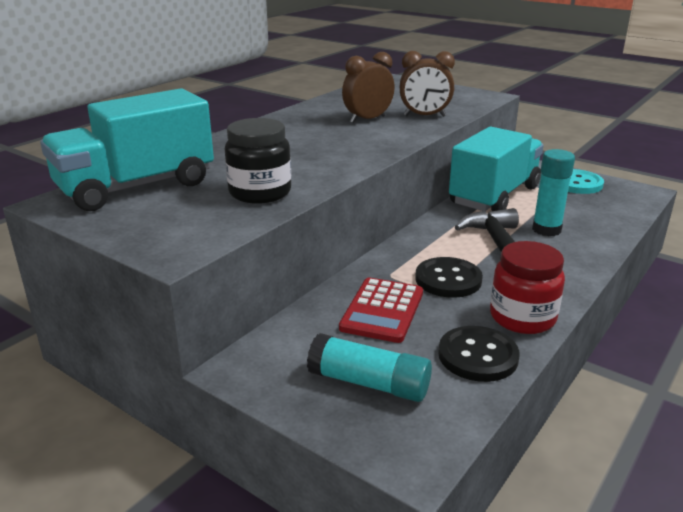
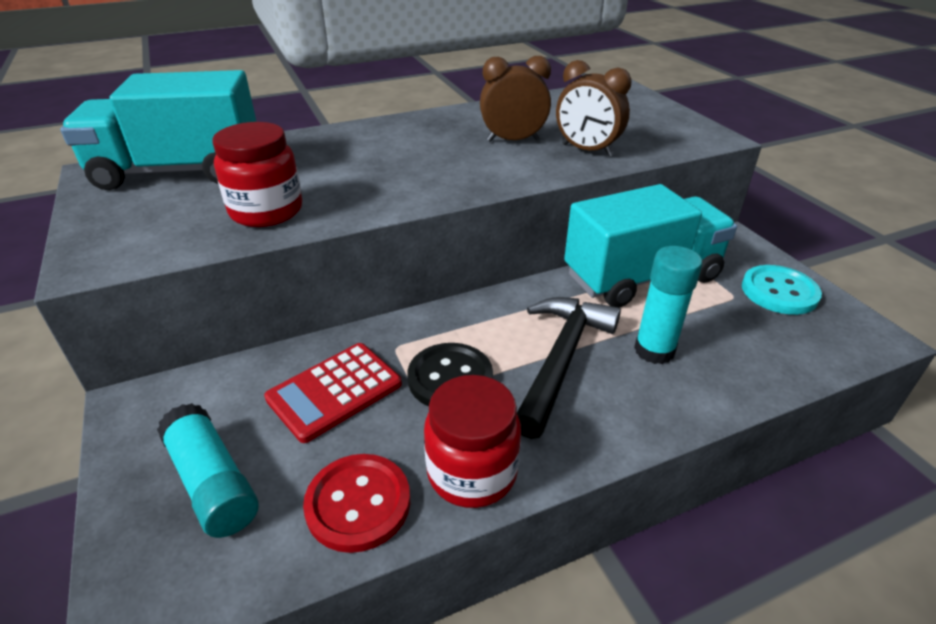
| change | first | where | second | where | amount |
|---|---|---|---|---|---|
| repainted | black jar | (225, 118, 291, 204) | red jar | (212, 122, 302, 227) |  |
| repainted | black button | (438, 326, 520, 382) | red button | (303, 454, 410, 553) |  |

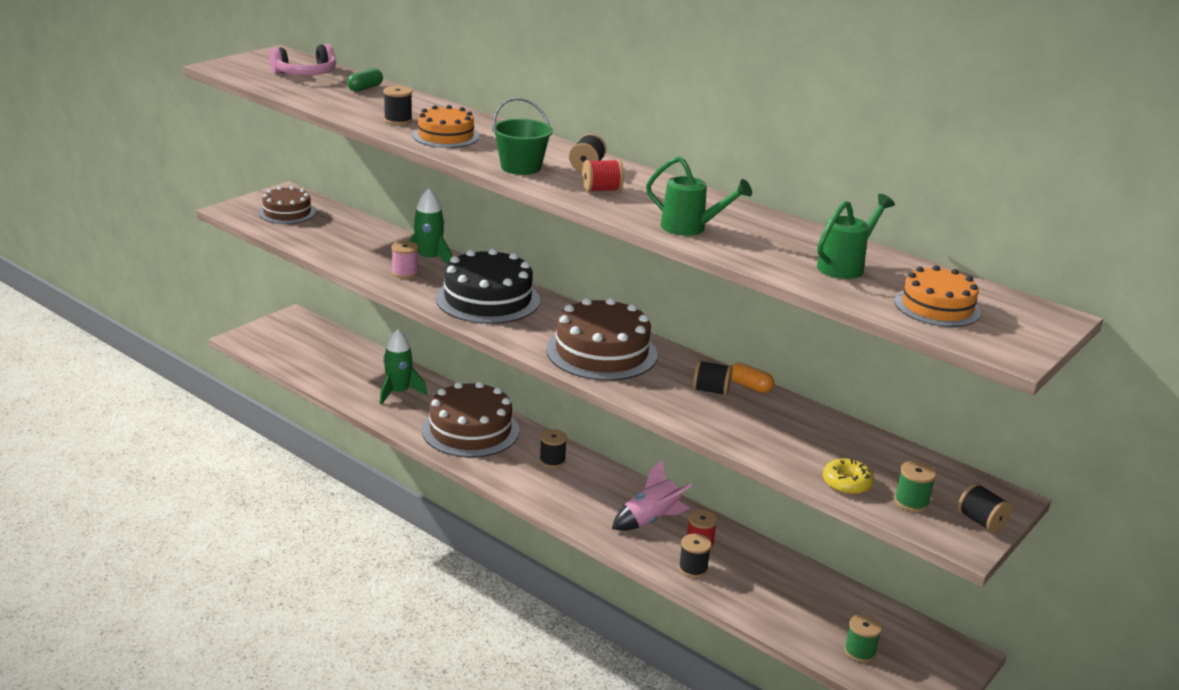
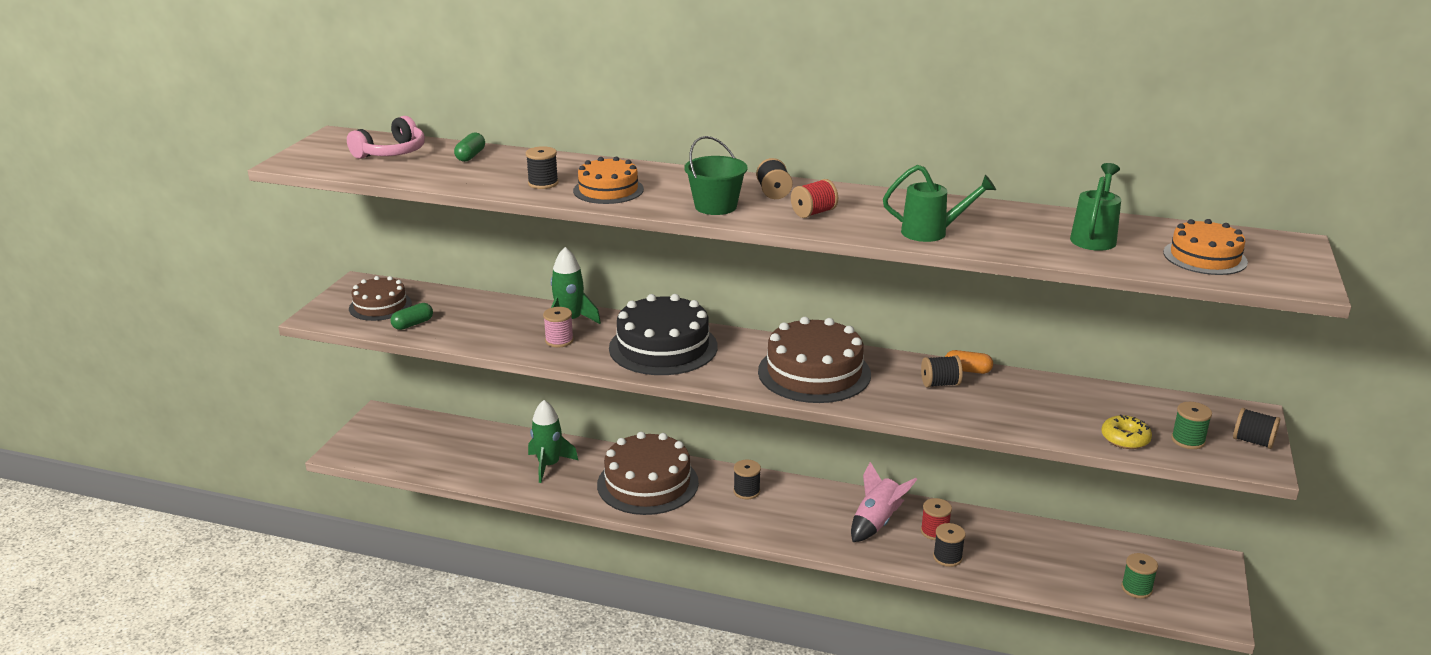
| change | first | where | second | where | amount |
|---|---|---|---|---|---|
| new |  |  | green capsule | (391, 303, 433, 330) |  |

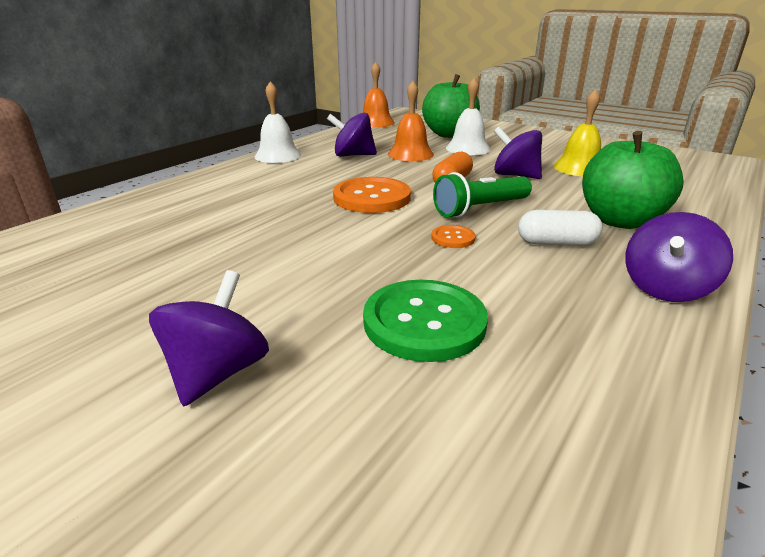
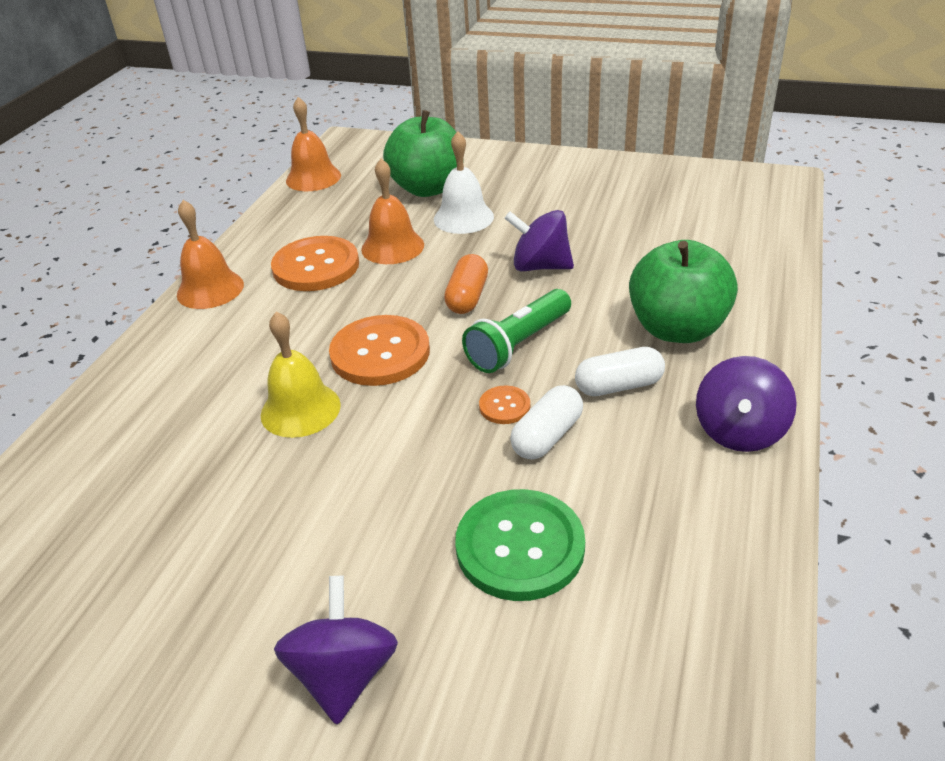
| change | first | where | second | where | amount |
|---|---|---|---|---|---|
| repainted | white bell | (255, 81, 302, 163) | orange bell | (177, 200, 244, 309) |  |
| shifted | yellow bell | (553, 89, 601, 176) |  | (261, 312, 341, 438) |  |
| swapped | purple spinning top | (327, 113, 377, 157) | orange button | (271, 236, 359, 291) |  |
| new |  |  | white capsule | (510, 385, 583, 459) |  |

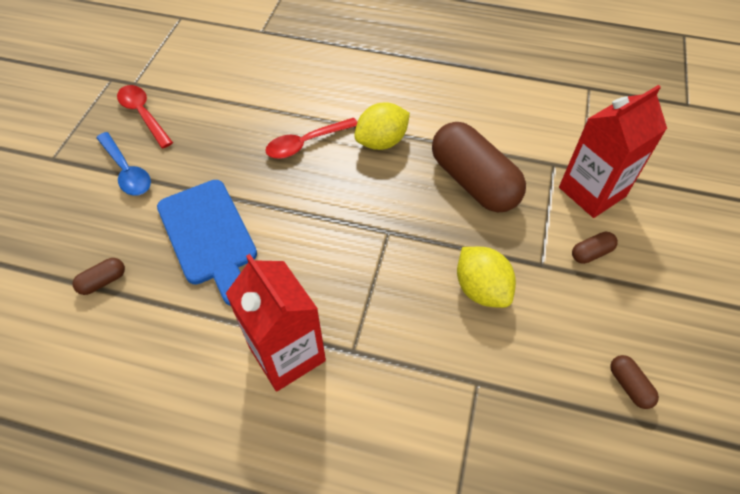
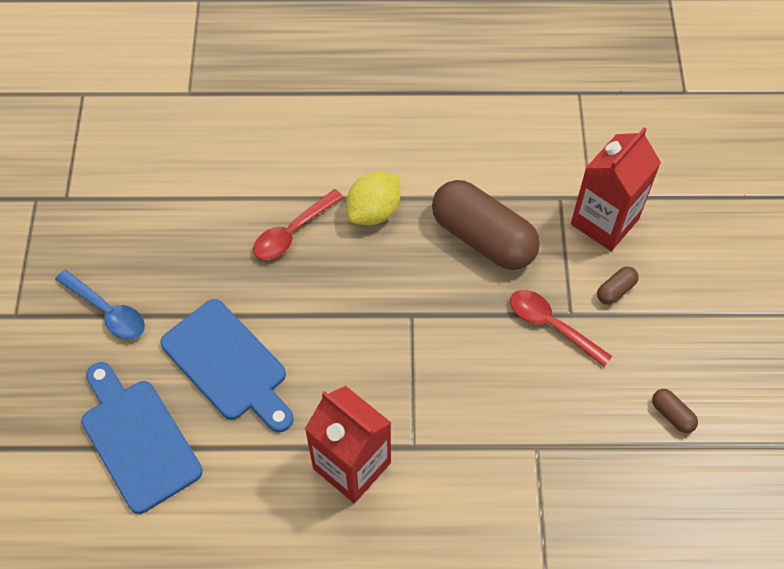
| change | first | where | second | where | amount |
|---|---|---|---|---|---|
| swapped | brown capsule | (72, 258, 125, 295) | blue cutting board | (81, 362, 203, 514) |  |
| shifted | red spoon | (117, 85, 173, 148) |  | (510, 290, 612, 367) |  |
| gone | yellow lemon | (457, 247, 516, 308) |  |  |  |

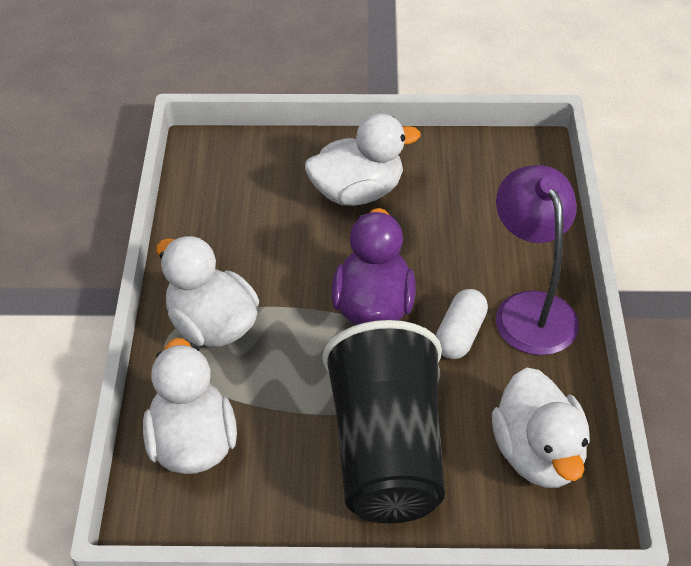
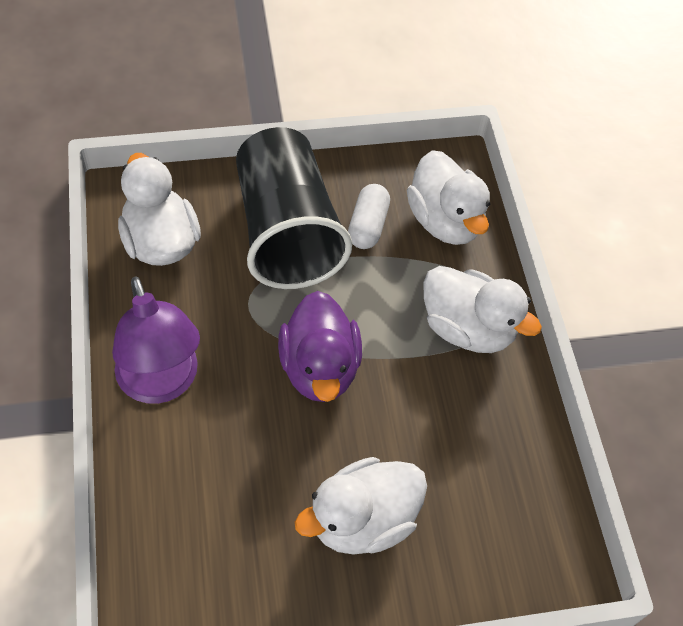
| change | first | where | second | where | amount |
|---|---|---|---|---|---|
| shifted | white capsule | (436, 289, 488, 359) |  | (348, 184, 390, 249) |  |

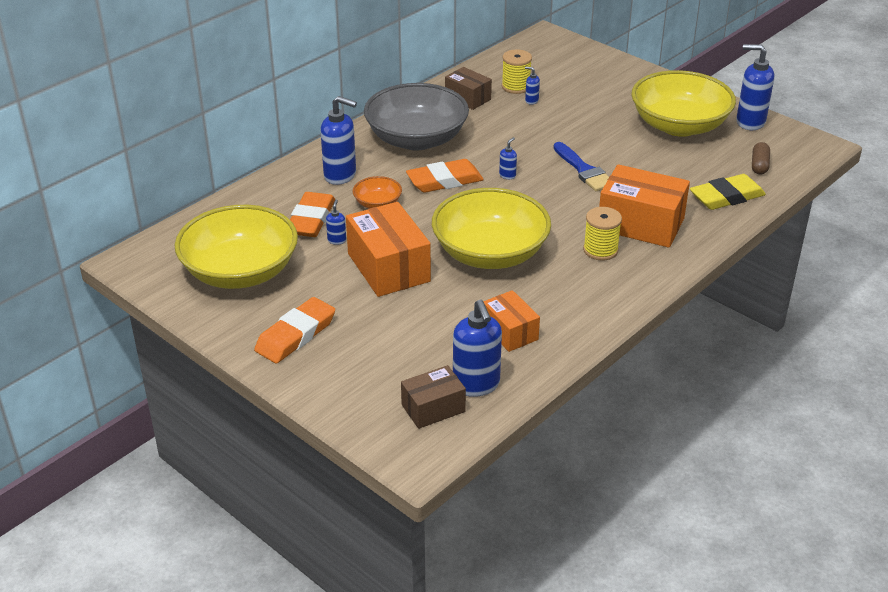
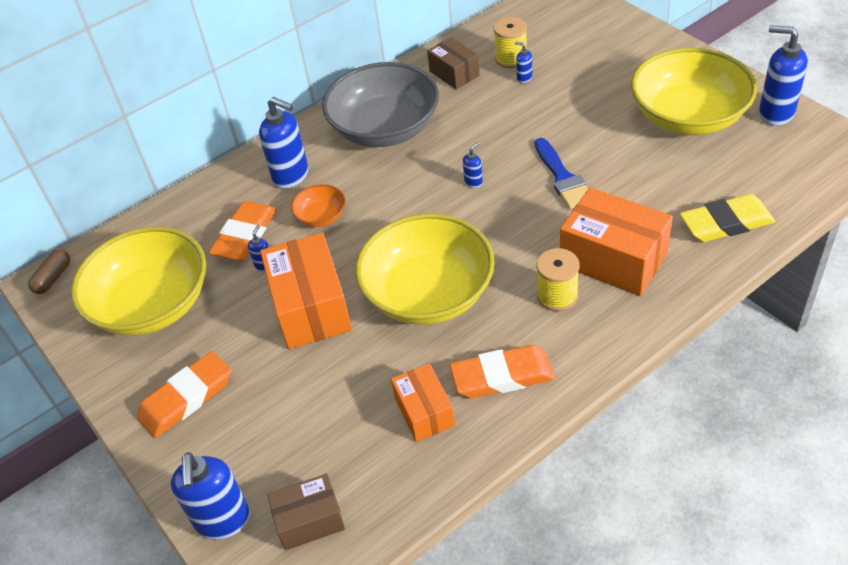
| change | first | where | second | where | amount |
|---|---|---|---|---|---|
| shifted | brown capsule | (752, 142, 770, 175) |  | (28, 249, 71, 294) |  |
| shifted | blue soap dispenser | (453, 300, 502, 397) |  | (171, 452, 250, 540) |  |
| shifted | orange eraser | (406, 159, 484, 193) |  | (449, 345, 555, 398) |  |

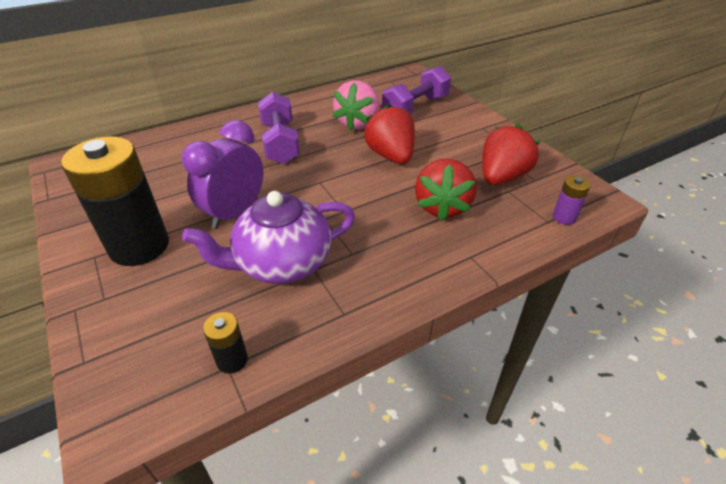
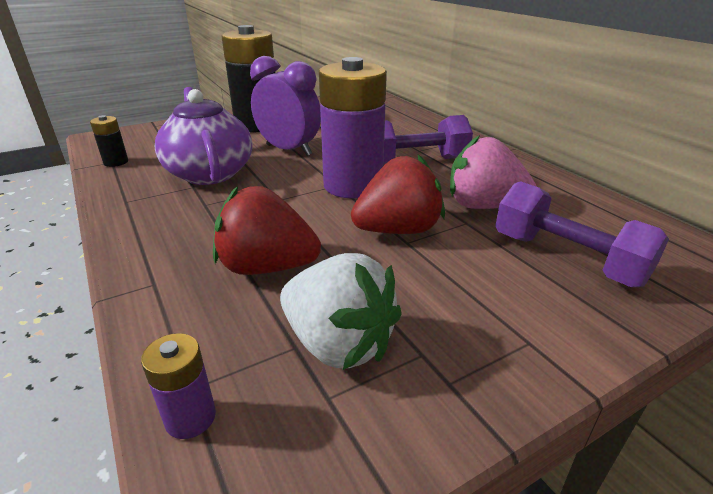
| change | first | where | second | where | amount |
|---|---|---|---|---|---|
| repainted | red strawberry | (482, 124, 540, 185) | white strawberry | (280, 253, 402, 370) |  |
| new |  |  | purple battery | (319, 57, 387, 199) |  |

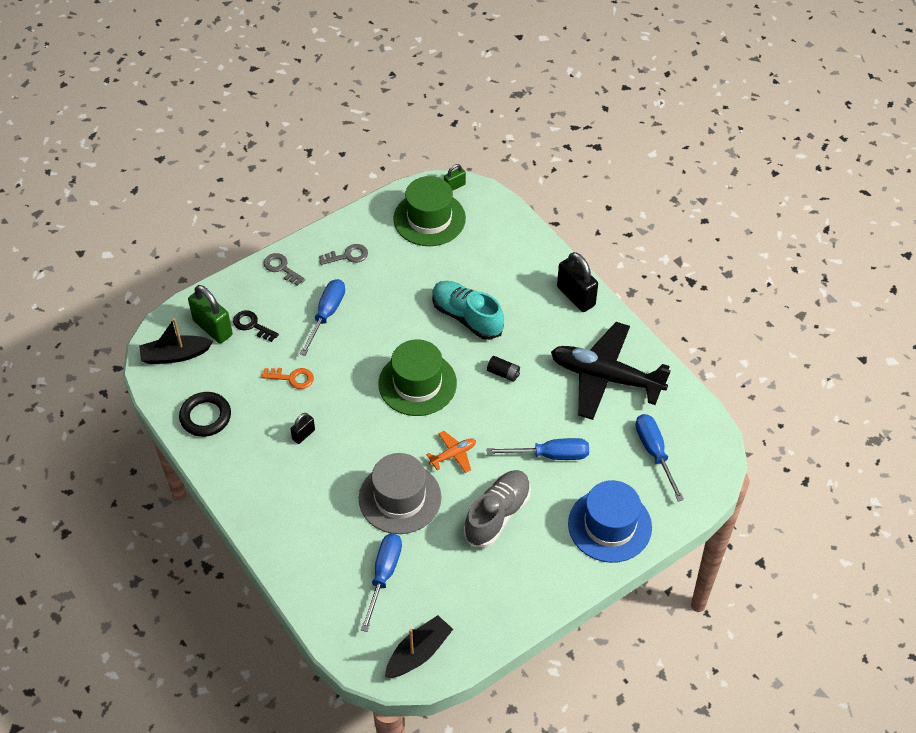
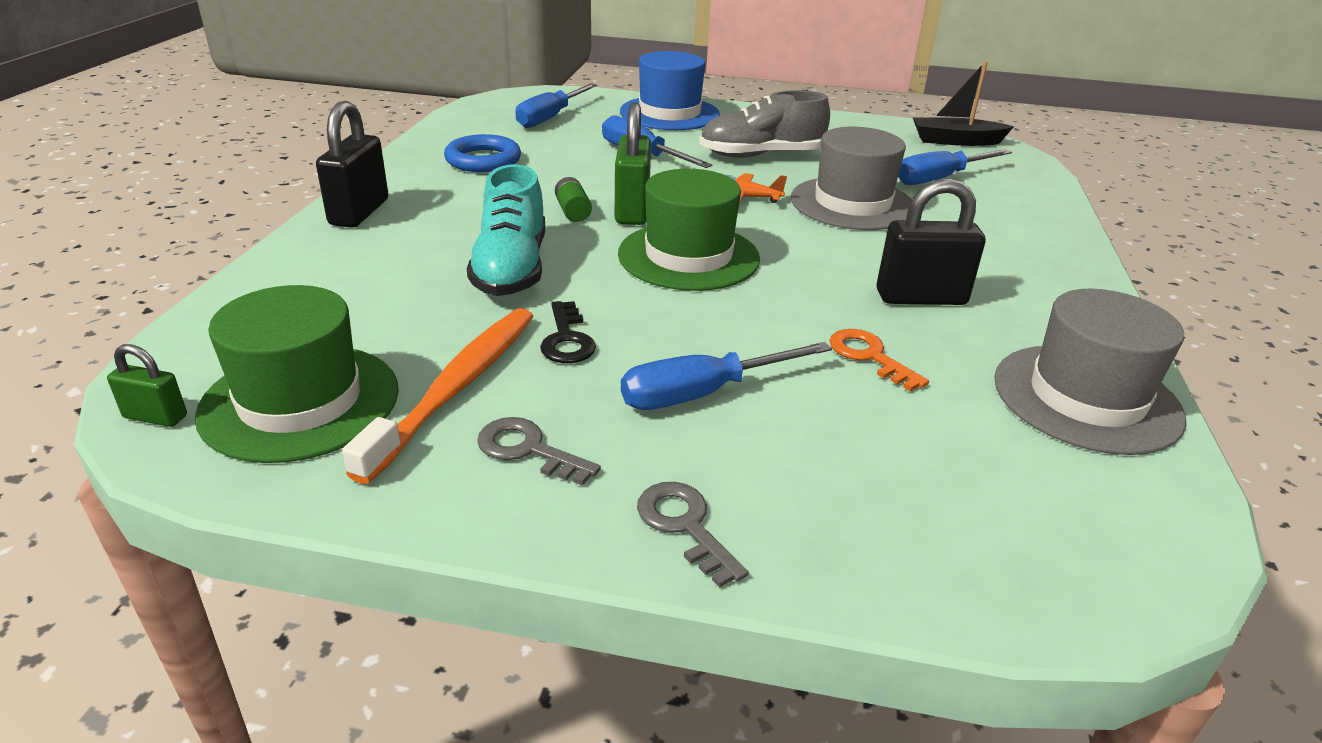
| change | first | where | second | where | amount |
|---|---|---|---|---|---|
| new |  |  | orange toothbrush | (342, 308, 534, 484) |  |
| swapped | black plane | (551, 322, 671, 420) | blue ring | (444, 134, 521, 172) |  |
| shifted | black key | (233, 310, 279, 342) |  | (540, 301, 596, 363) |  |
| repainted | black battery | (487, 356, 520, 382) | green battery | (555, 177, 592, 222) |  |
| shifted | green padlock | (188, 285, 233, 343) |  | (615, 102, 651, 225) |  |
| rotated | grey key | (264, 253, 305, 286) |  | (637, 482, 748, 588) | 150 degrees clockwise |
| scaled | black padlock | (291, 413, 315, 444) |  | (877, 178, 986, 305) | x1.90 |
| swapped | black ring | (179, 392, 231, 437) | grey hat | (994, 289, 1186, 455) |  |
| gone | black boat | (139, 318, 213, 364) |  |  |  |

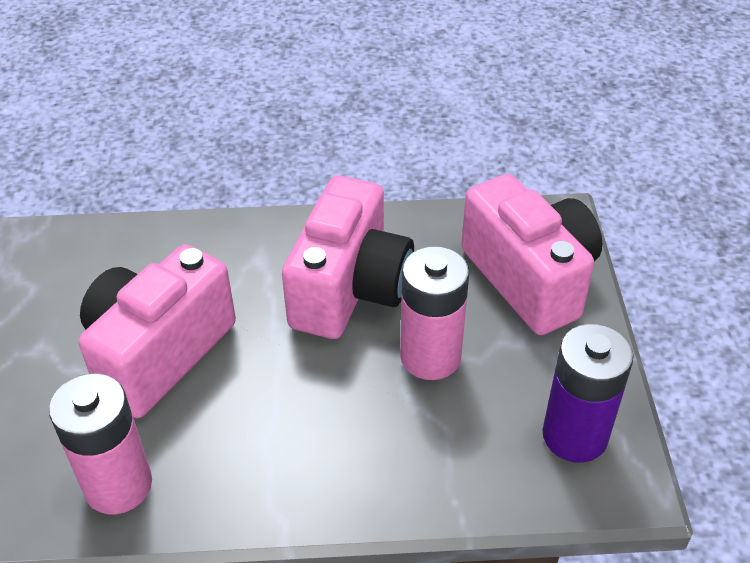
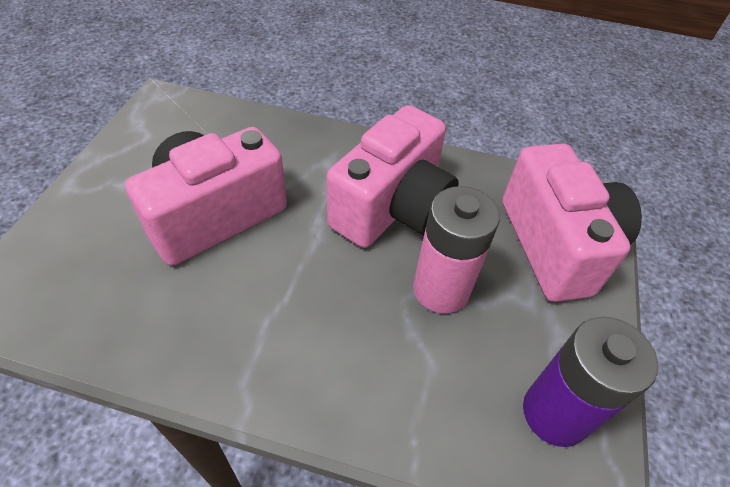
| change | first | where | second | where | amount |
|---|---|---|---|---|---|
| gone | pink battery | (49, 373, 152, 514) |  |  |  |

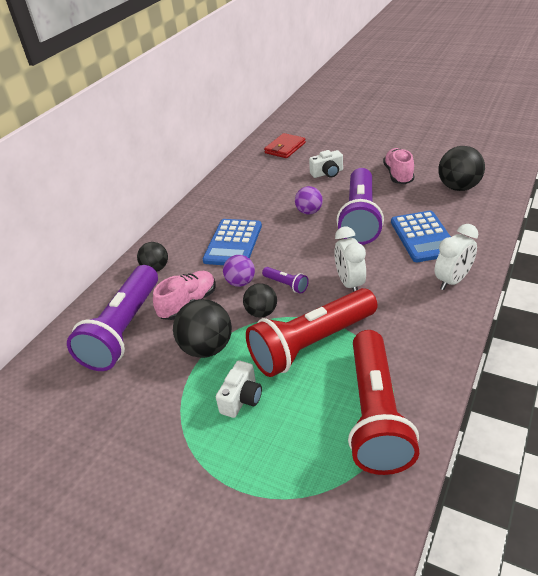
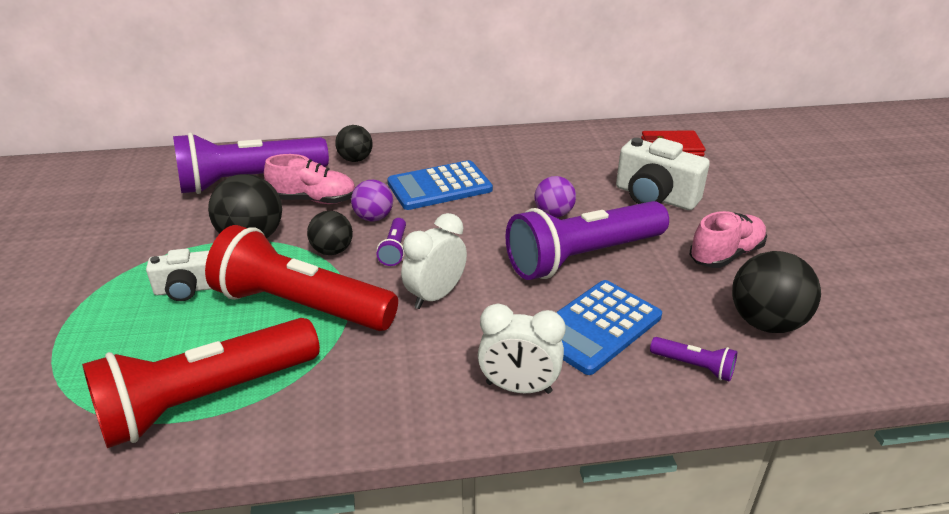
| change | first | where | second | where | amount |
|---|---|---|---|---|---|
| scaled | white camera | (309, 150, 343, 178) |  | (616, 138, 710, 210) | x1.63 |
| new |  |  | purple flashlight | (650, 337, 737, 382) |  |

